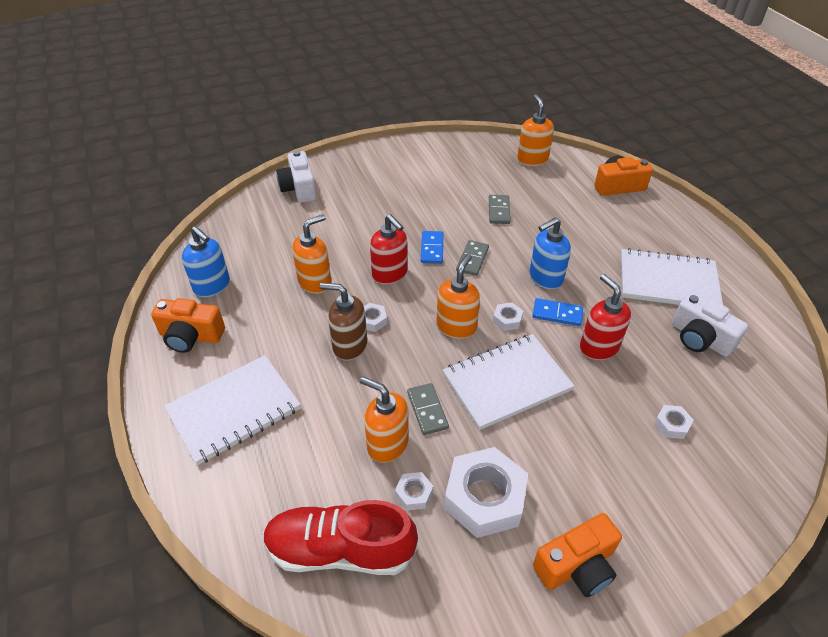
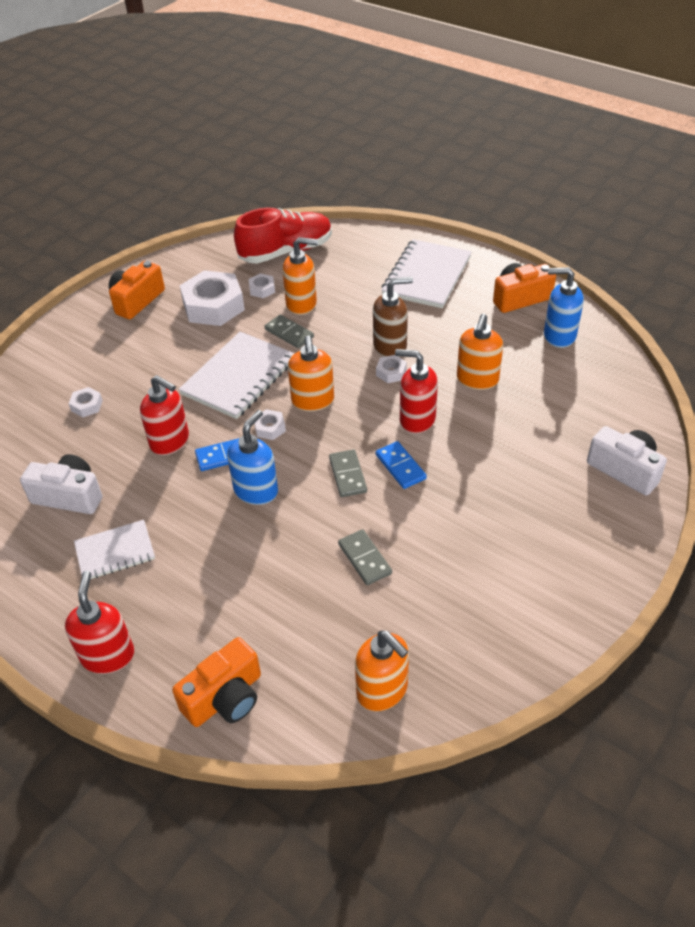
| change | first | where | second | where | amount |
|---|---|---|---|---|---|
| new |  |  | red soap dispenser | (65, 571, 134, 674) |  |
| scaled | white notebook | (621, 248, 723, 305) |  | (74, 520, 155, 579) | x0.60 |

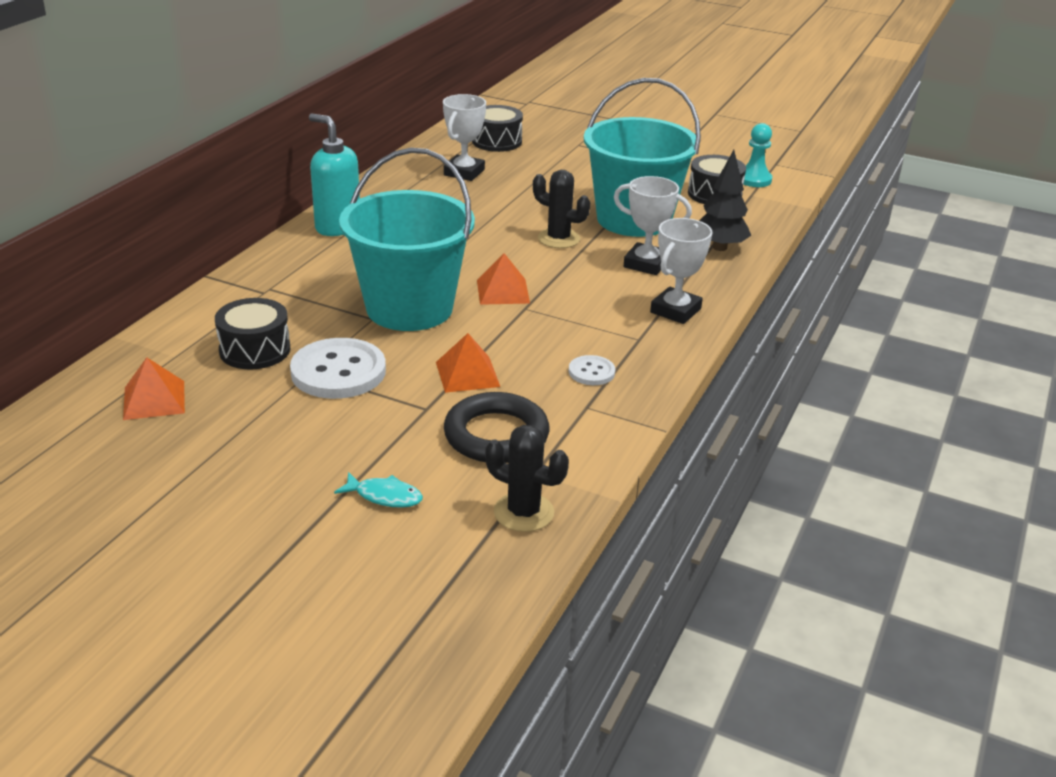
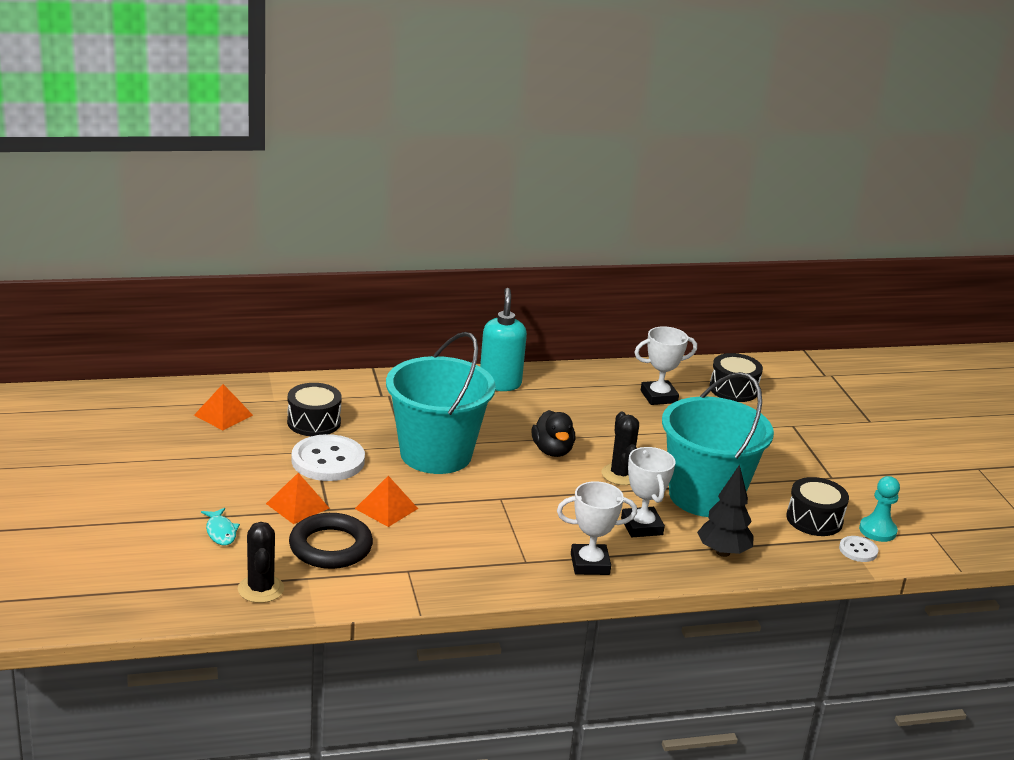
| change | first | where | second | where | amount |
|---|---|---|---|---|---|
| shifted | orange pyramid | (477, 253, 530, 305) |  | (266, 473, 329, 524) |  |
| new |  |  | black duck | (531, 410, 575, 457) |  |
| shifted | white button | (569, 355, 615, 385) |  | (839, 536, 878, 562) |  |

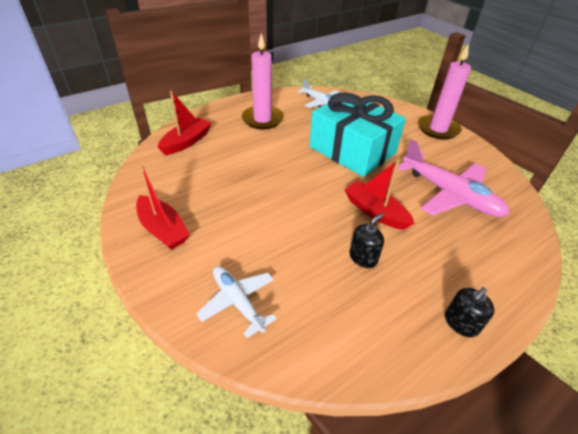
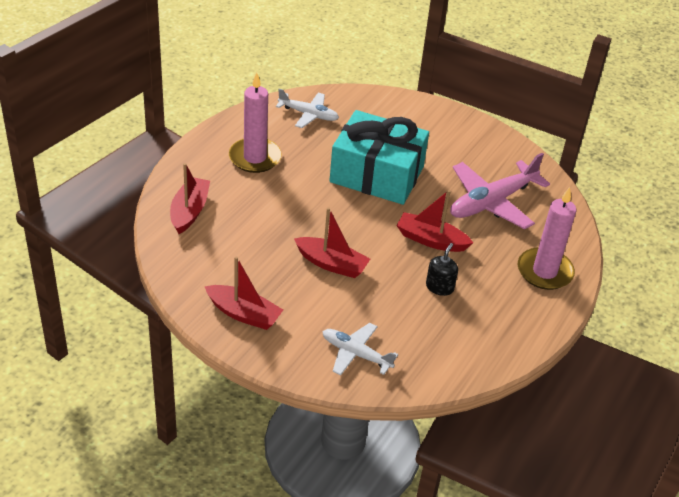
| change | first | where | second | where | amount |
|---|---|---|---|---|---|
| new |  |  | red boat | (294, 207, 370, 278) |  |
| rotated | pink plane | (398, 139, 509, 217) |  | (450, 153, 550, 229) | 120 degrees clockwise |
| shifted | pink candle | (418, 44, 471, 140) |  | (518, 187, 576, 290) |  |
| gone | black soap dispenser | (445, 287, 494, 337) |  |  |  |

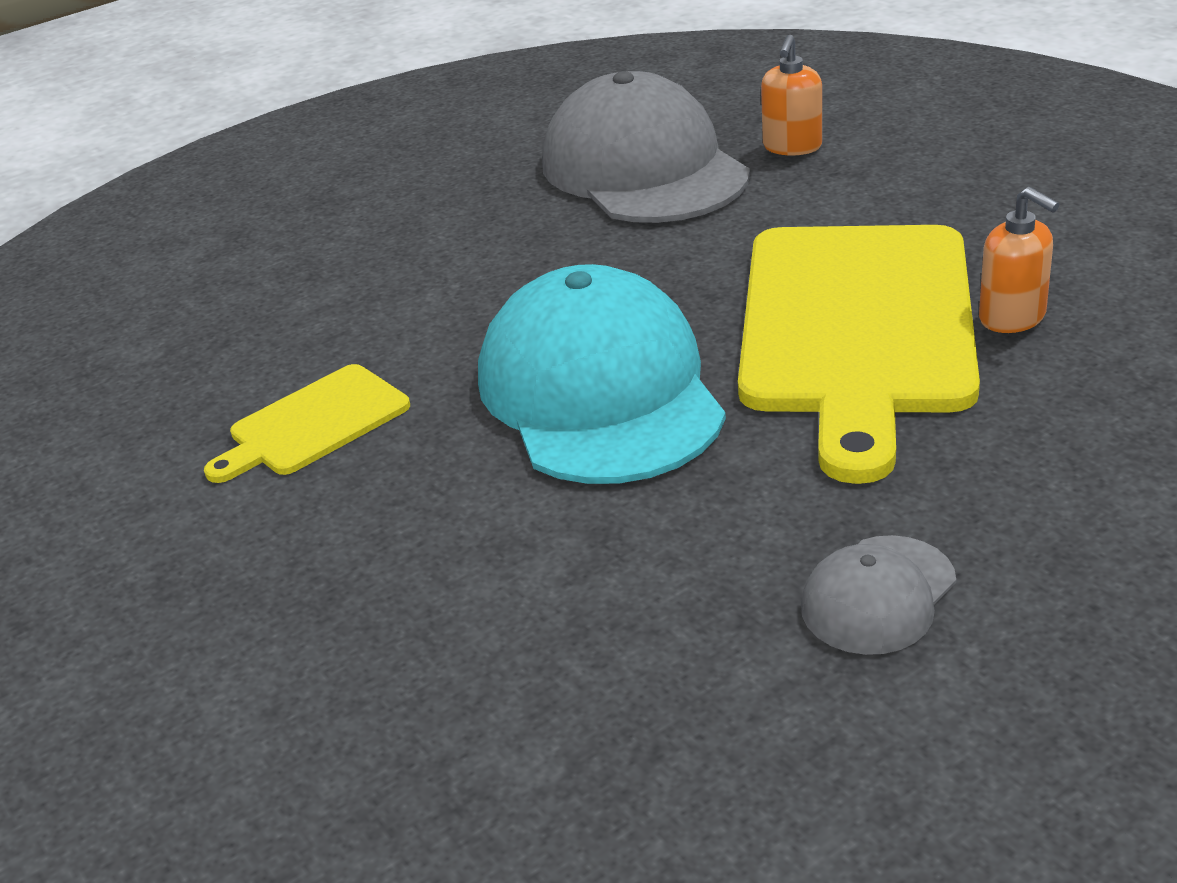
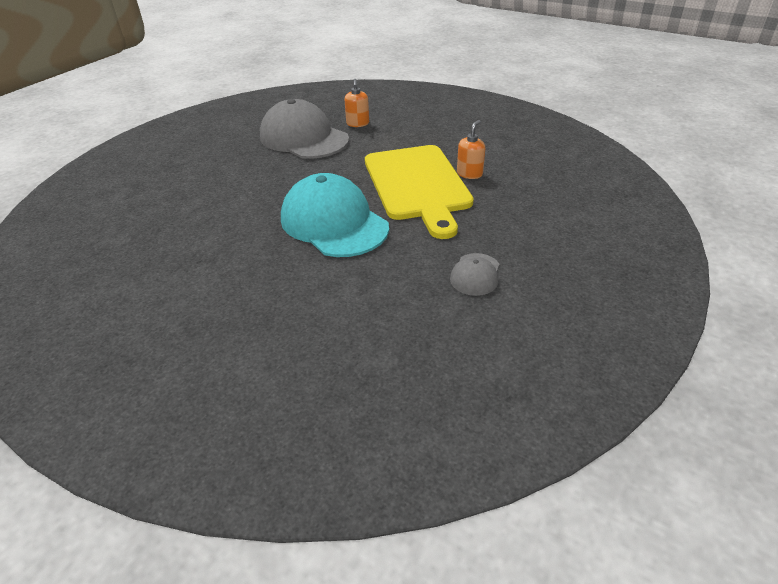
| change | first | where | second | where | amount |
|---|---|---|---|---|---|
| rotated | orange soap dispenser | (979, 187, 1059, 333) |  | (457, 120, 485, 179) | 90 degrees counterclockwise |
| gone | yellow cutting board | (204, 364, 410, 483) |  |  |  |

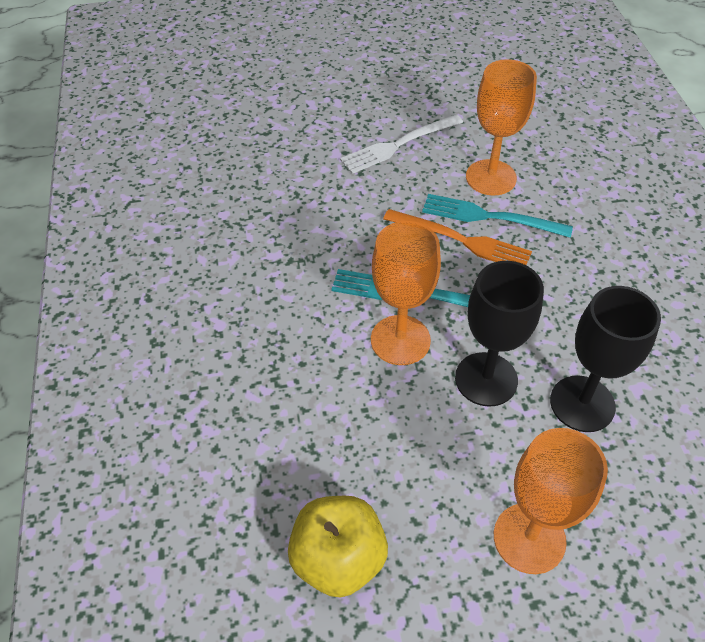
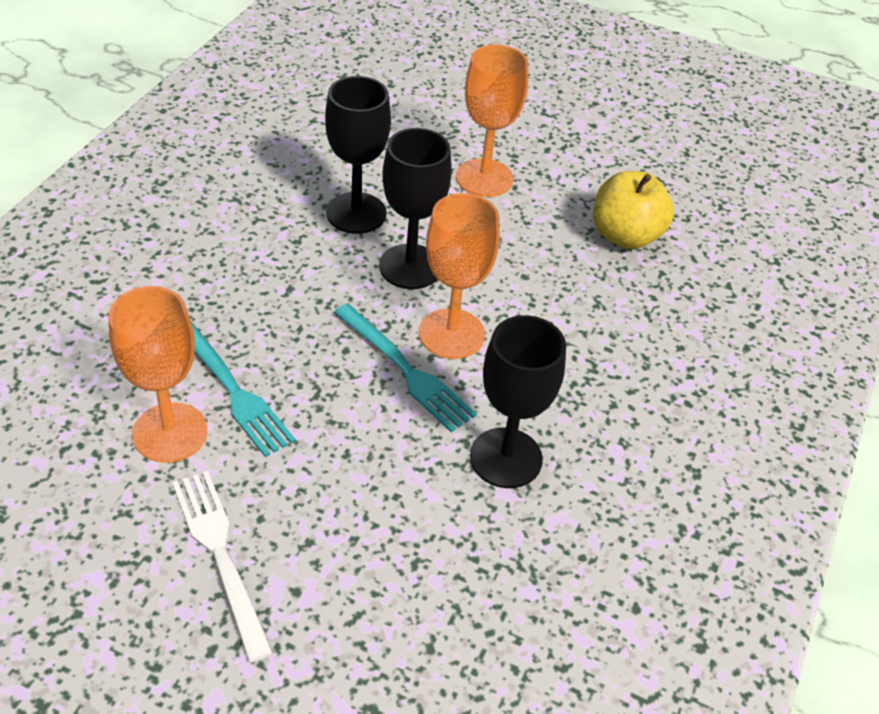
| change | first | where | second | where | amount |
|---|---|---|---|---|---|
| rotated | white fork | (340, 114, 463, 174) |  | (172, 471, 273, 662) | 120 degrees counterclockwise |
| new |  |  | black goblet | (470, 315, 566, 488) |  |
| gone | orange fork | (383, 209, 532, 265) |  |  |  |

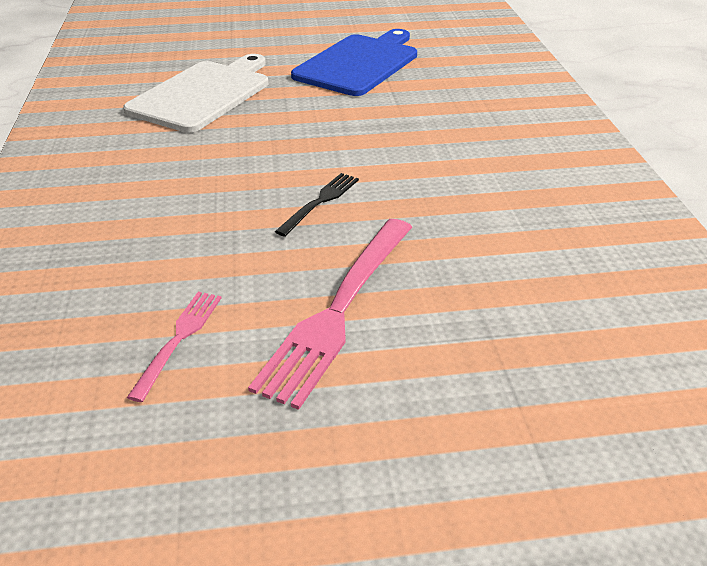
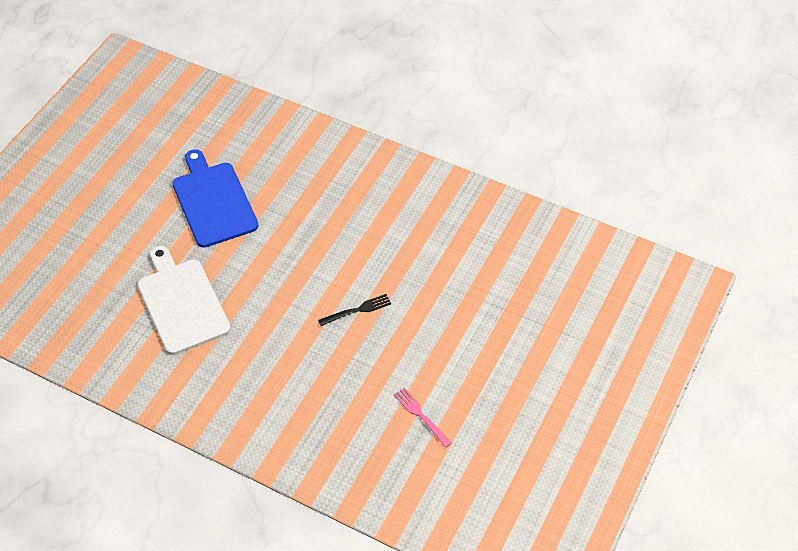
| change | first | where | second | where | amount |
|---|---|---|---|---|---|
| rotated | black fork | (275, 173, 359, 237) |  | (318, 294, 391, 326) | 90 degrees clockwise |
| gone | pink fork | (248, 219, 412, 410) |  |  |  |

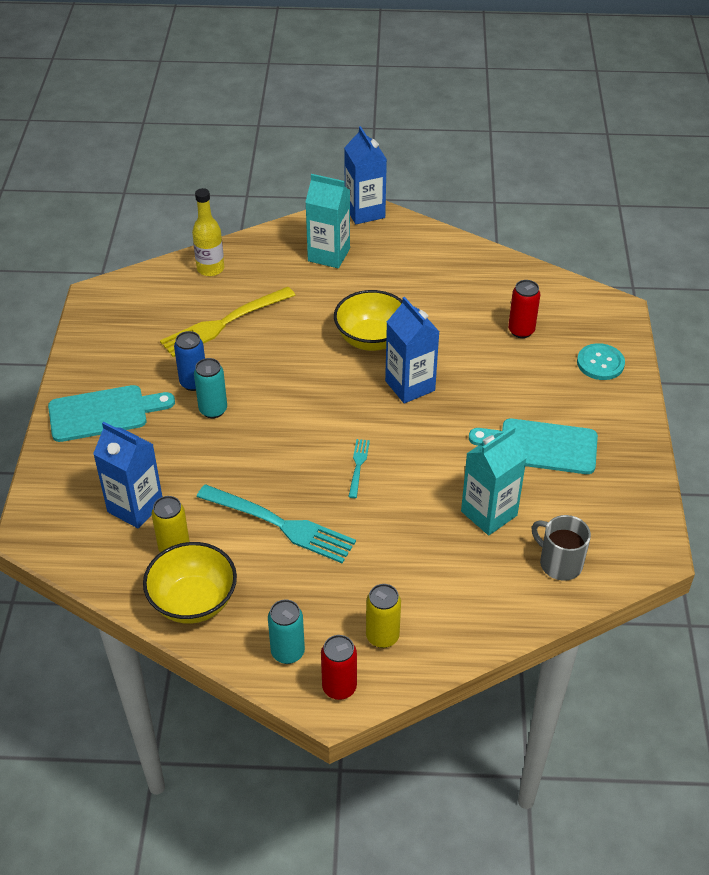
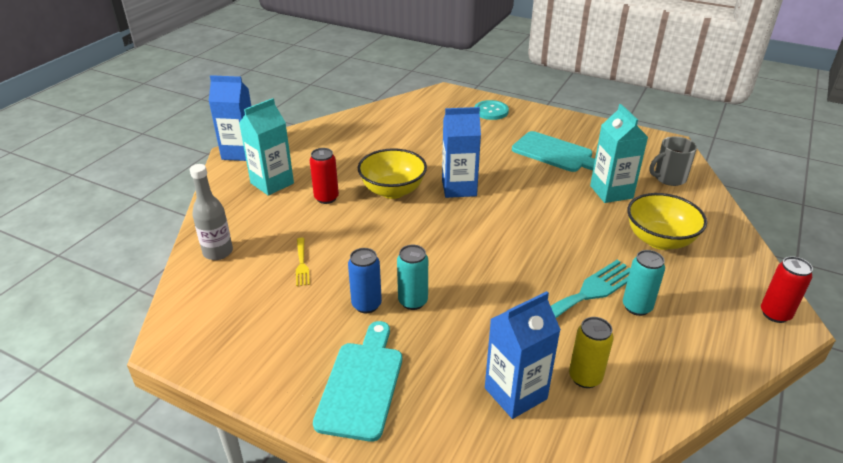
| change | first | where | second | where | amount |
|---|---|---|---|---|---|
| repainted | yellow bottle | (192, 188, 224, 276) | grey bottle | (190, 164, 233, 260) |  |
| scaled | yellow fork | (160, 287, 295, 357) |  | (296, 238, 310, 286) | x0.47 |
| shifted | red can | (508, 280, 540, 338) |  | (310, 148, 339, 204) |  |
| rotated | turquoise cutting board | (469, 419, 598, 474) |  | (512, 131, 595, 172) | 90 degrees counterclockwise |
| shifted | turquoise can | (268, 599, 305, 664) |  | (623, 250, 665, 316) |  |
| shifted | yellow bowl | (143, 542, 237, 624) |  | (627, 193, 707, 250) |  |
| gone | turquoise fork | (348, 439, 370, 498) |  |  |  |
| gone | yellow can | (366, 584, 401, 648) |  |  |  |

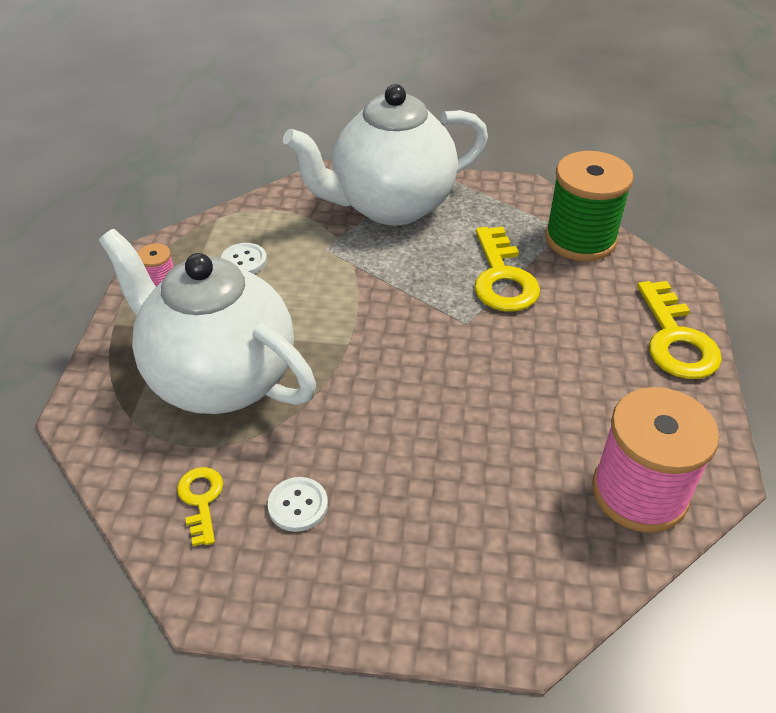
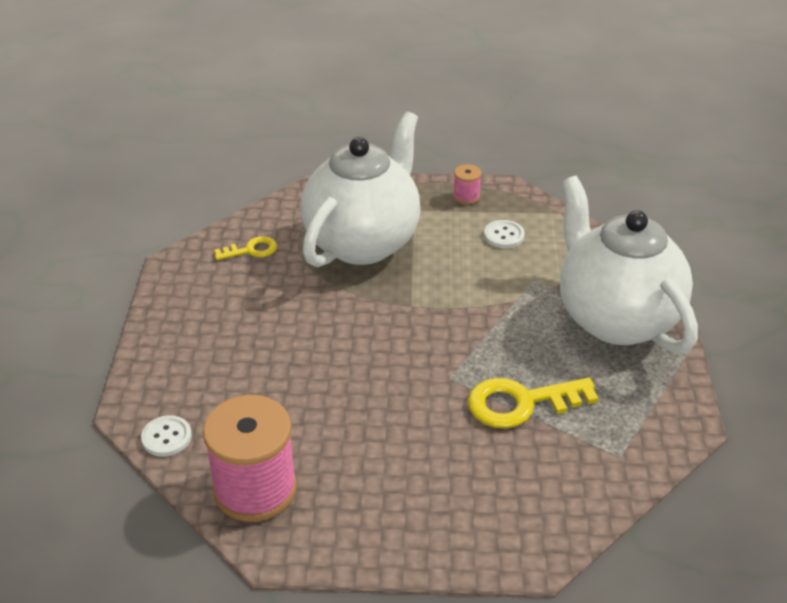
| change | first | where | second | where | amount |
|---|---|---|---|---|---|
| shifted | white button | (268, 477, 328, 532) |  | (141, 415, 192, 457) |  |
| gone | green spool | (545, 151, 634, 261) |  |  |  |
| gone | yellow key | (637, 281, 722, 379) |  |  |  |

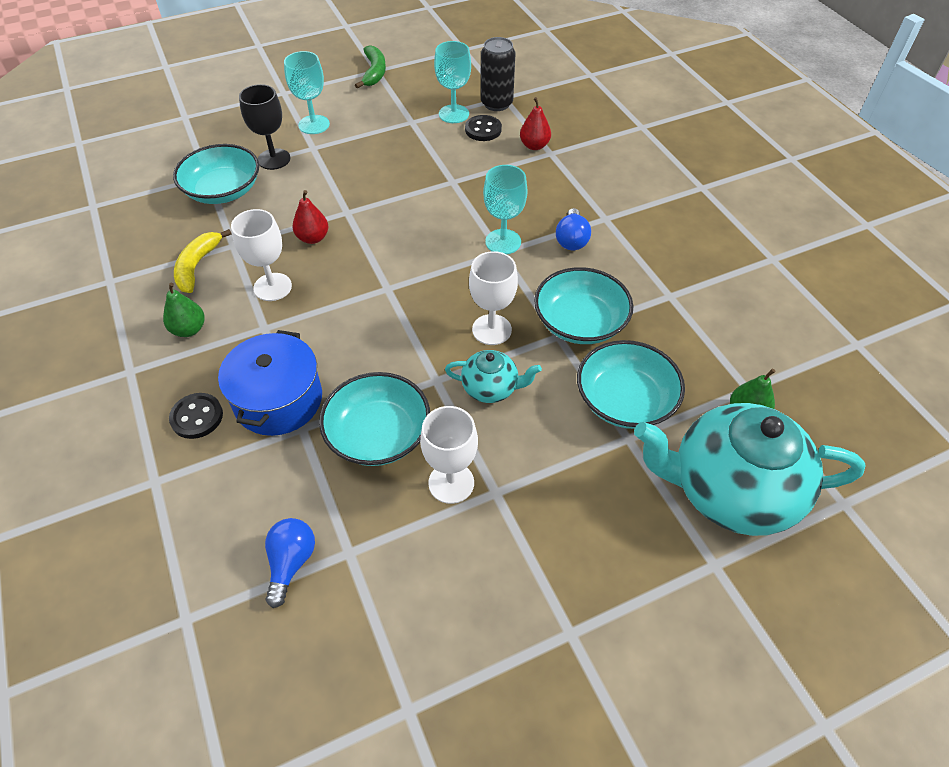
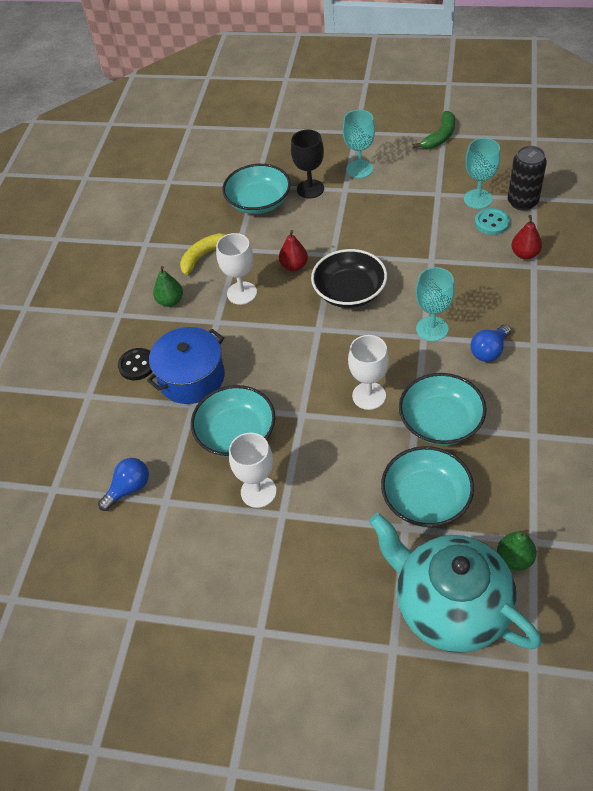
| change | first | where | second | where | amount |
|---|---|---|---|---|---|
| new |  |  | black bowl | (311, 249, 387, 308) |  |
| repainted | black button | (465, 115, 502, 141) | turquoise button | (475, 208, 510, 235) |  |
| gone | turquoise teapot | (445, 350, 542, 403) |  |  |  |

